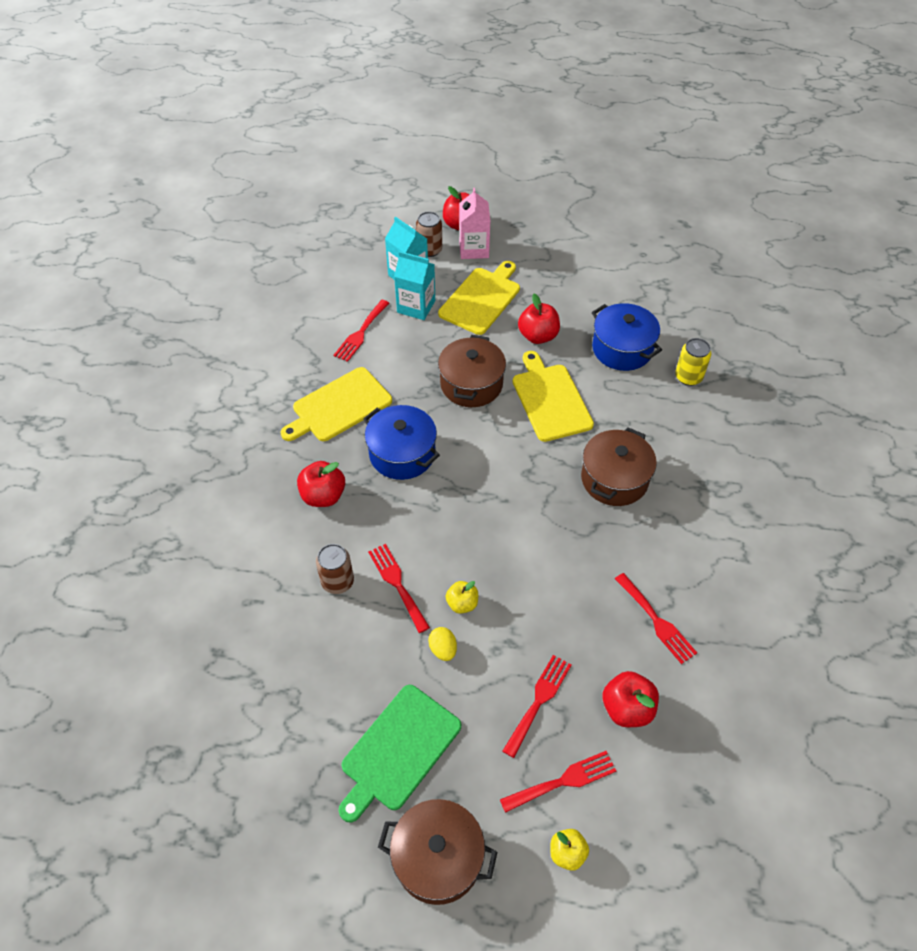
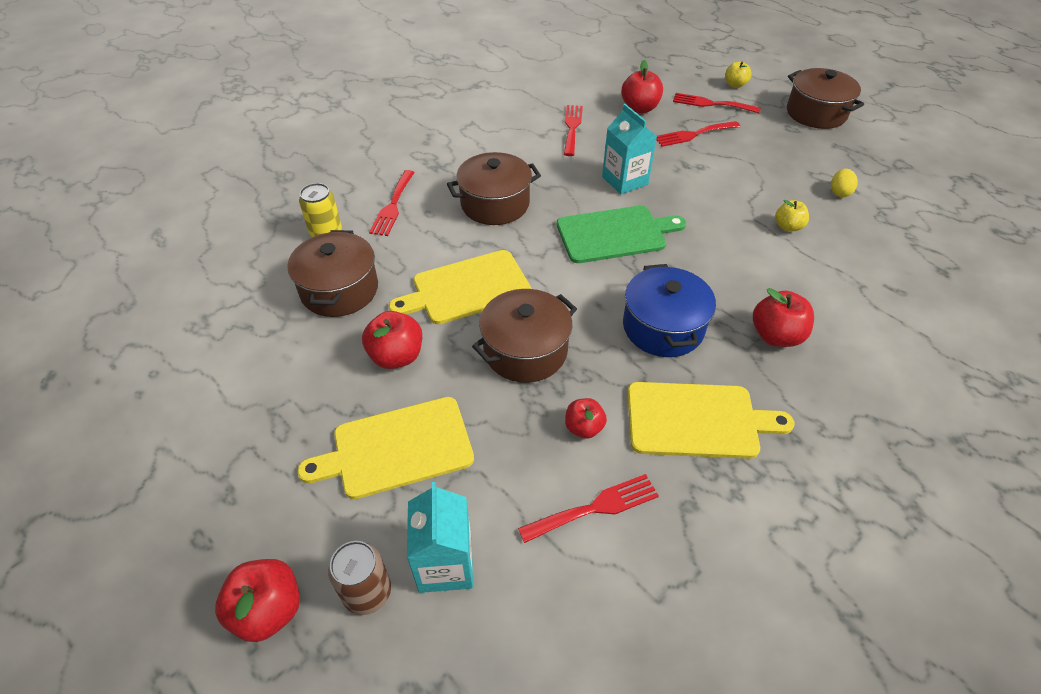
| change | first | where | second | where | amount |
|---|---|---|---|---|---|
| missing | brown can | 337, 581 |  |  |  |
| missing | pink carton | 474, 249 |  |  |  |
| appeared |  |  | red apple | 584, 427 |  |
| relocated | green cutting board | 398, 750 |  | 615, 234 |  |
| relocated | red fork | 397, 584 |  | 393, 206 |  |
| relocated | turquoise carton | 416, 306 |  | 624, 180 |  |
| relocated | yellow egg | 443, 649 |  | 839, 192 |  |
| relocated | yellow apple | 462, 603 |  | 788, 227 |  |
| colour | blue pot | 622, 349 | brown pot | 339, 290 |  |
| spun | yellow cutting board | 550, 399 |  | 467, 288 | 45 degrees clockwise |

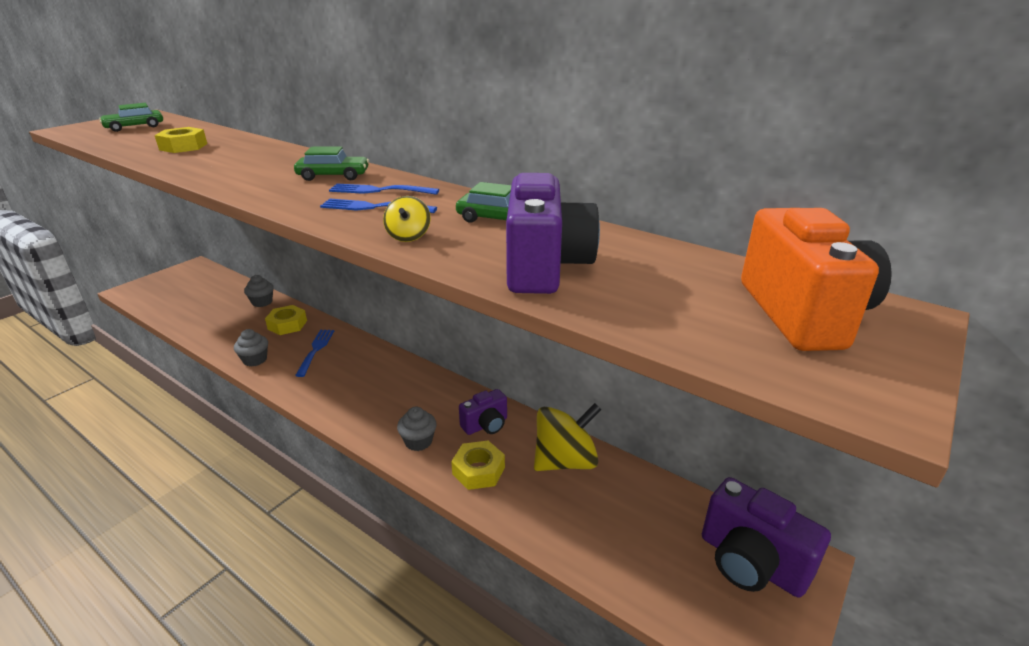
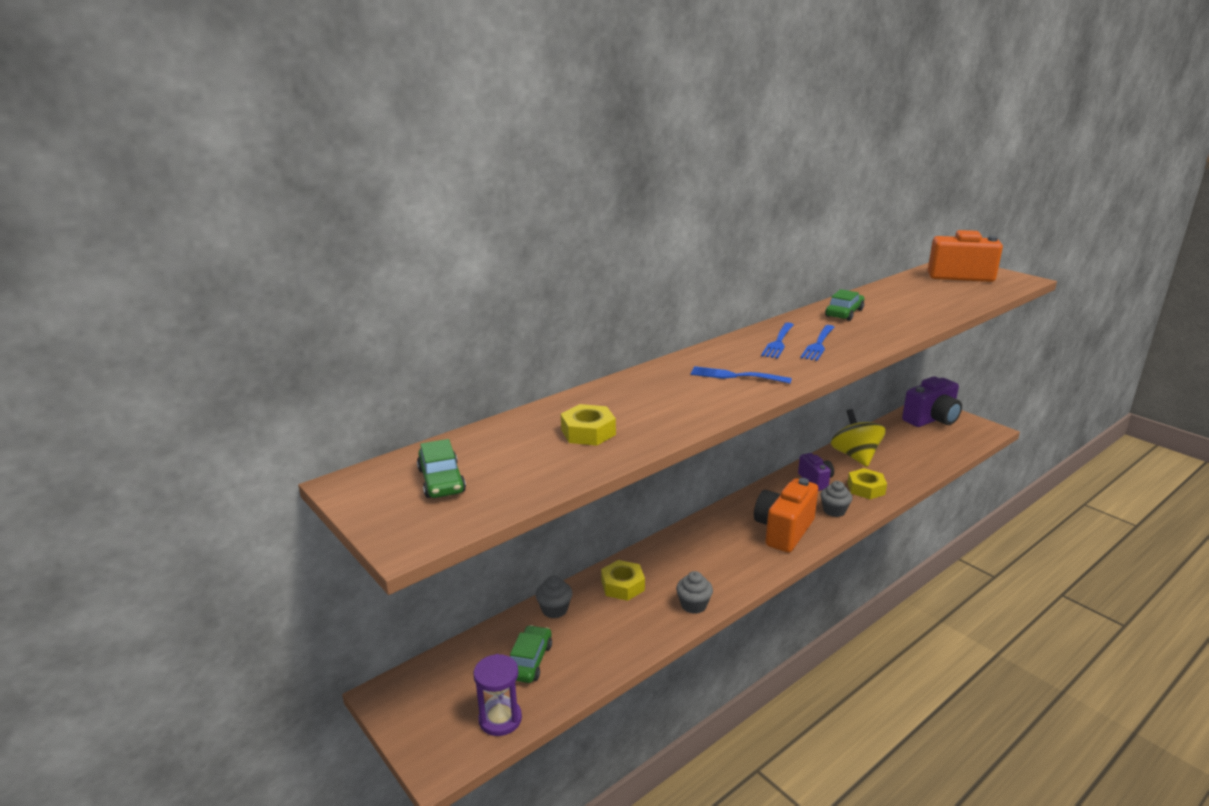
| change | first | where | second | where | amount |
|---|---|---|---|---|---|
| missing | yellow spinning top | 408, 236 |  |  |  |
| missing | purple camera | 545, 267 |  |  |  |
| appeared |  |  | purple hourglass | 500, 719 |  |
| appeared |  |  | orange camera | 783, 531 |  |
| relocated | green car | 333, 176 |  | 529, 661 |  |
| relocated | blue fork | 316, 350 |  | 736, 376 |  |

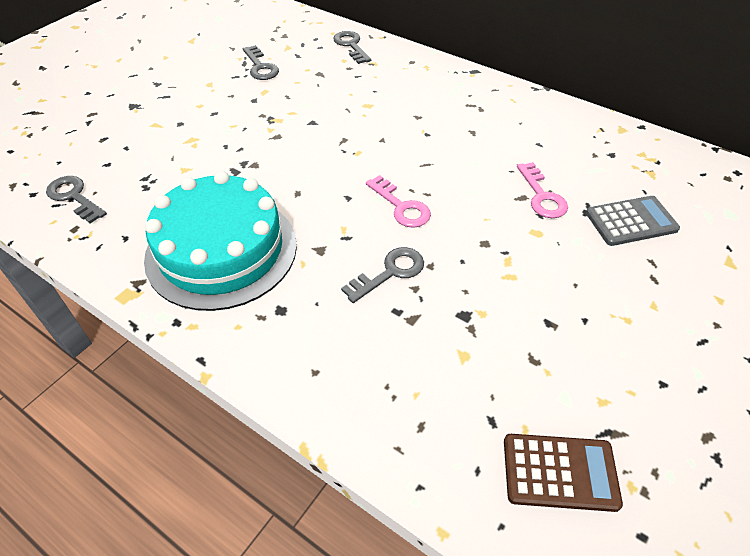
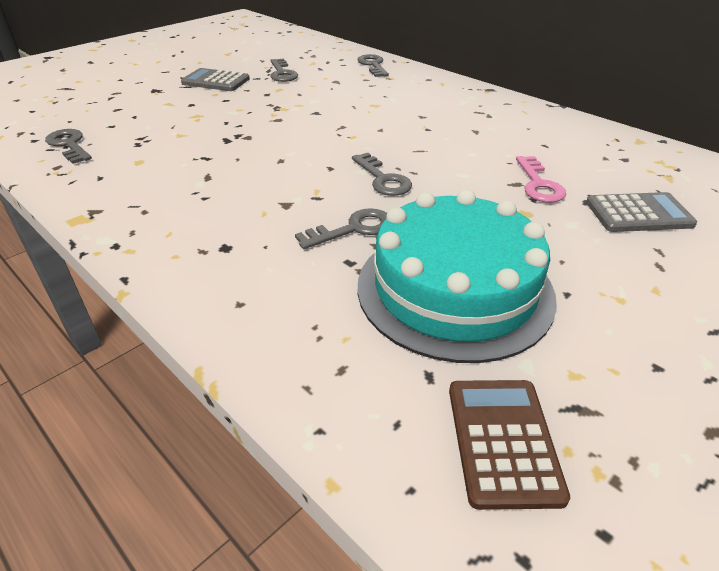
| change | first | where | second | where | amount |
|---|---|---|---|---|---|
| appeared |  |  | grey calculator | 215, 81 |  |
| relocated | turquoise cake | 221, 250 |  | 454, 289 |  |
| colour | pink key | 401, 207 | grey key | 383, 179 |  |
| spun | brown calculator | 559, 472 |  | 502, 441 | 105 degrees counterclockwise |

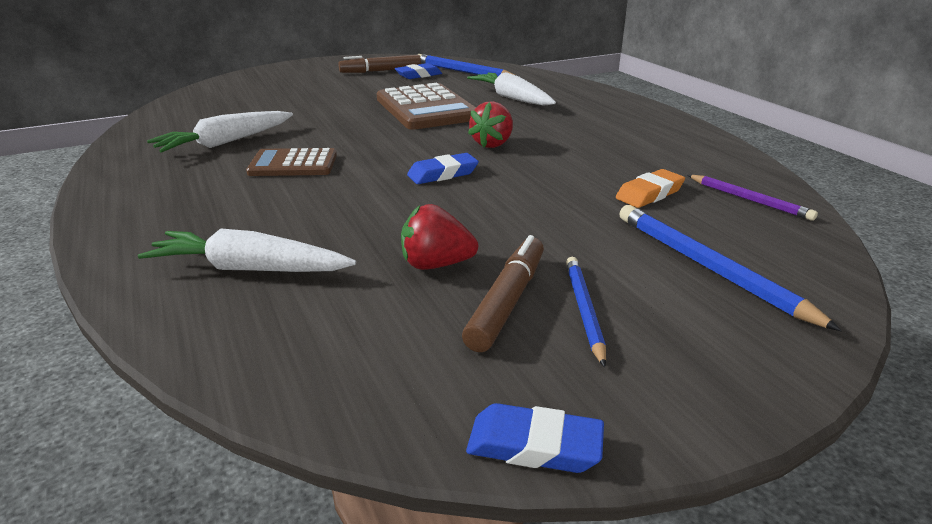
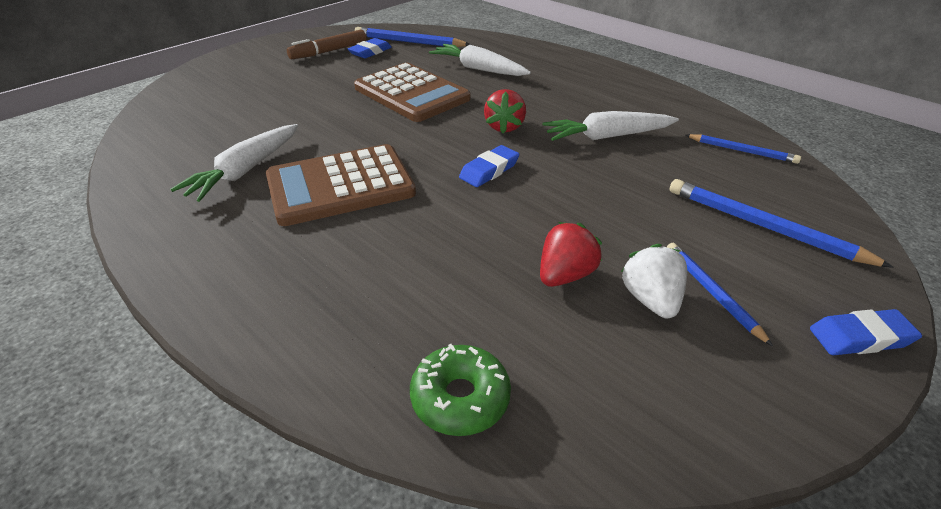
| change | first | where | second | where | amount |
|---|---|---|---|---|---|
| missing | orange eraser | 649, 194 |  |  |  |
| appeared |  |  | green donut | 460, 398 |  |
| relocated | white carrot | 250, 269 |  | 607, 136 |  |
| relocated | blue eraser | 534, 445 |  | 860, 337 |  |
| exchanged | brown marker | 507, 301 | white strawberry | 650, 299 |  |
| colour | purple pencil | 749, 200 | blue pencil | 742, 151 |  |
| spun | red strawberry | 436, 264 |  | 565, 275 | 150 degrees clockwise |
| size | brown calculator | 293, 164 |  | 340, 186 | x1.67 |

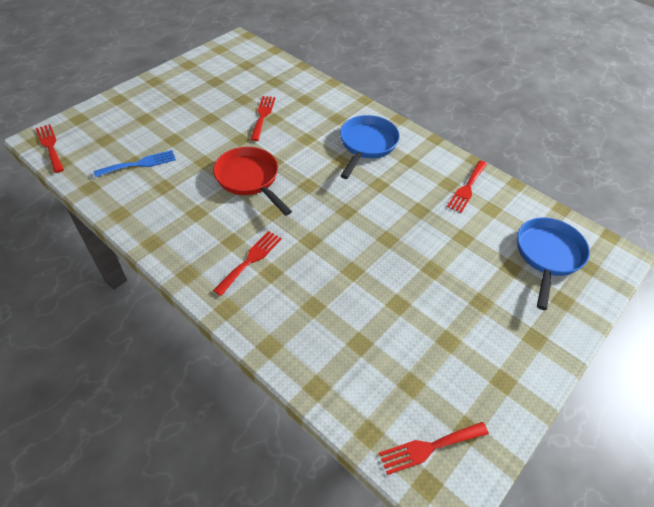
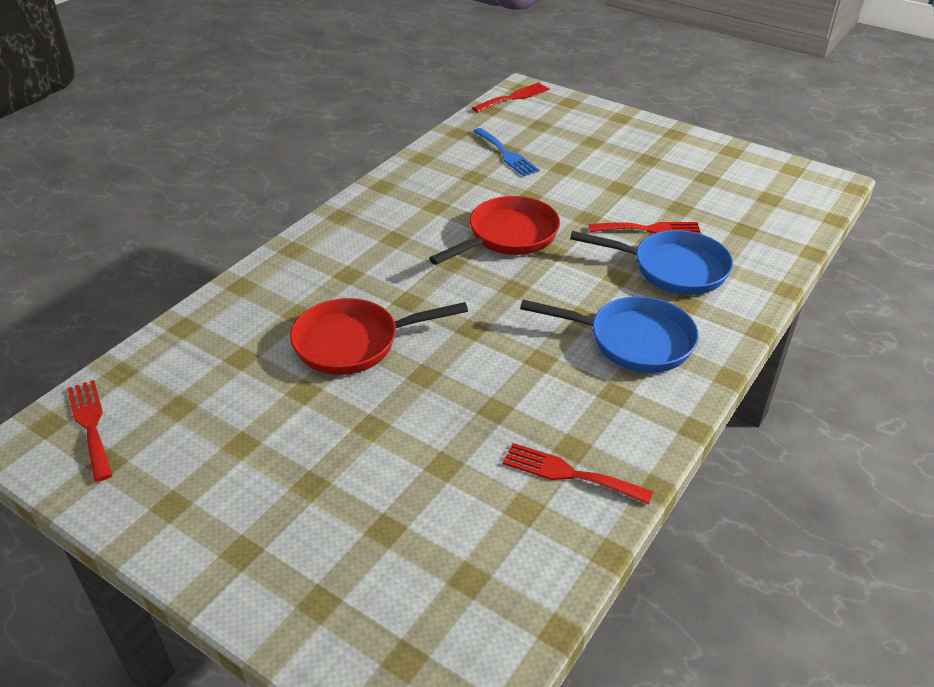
| change | first | where | second | where | amount |
|---|---|---|---|---|---|
| missing | red fork | 250, 260 |  |  |  |
| appeared |  |  | red pan | 354, 343 |  |
| relocated | blue pan | 547, 255 |  | 673, 269 |  |

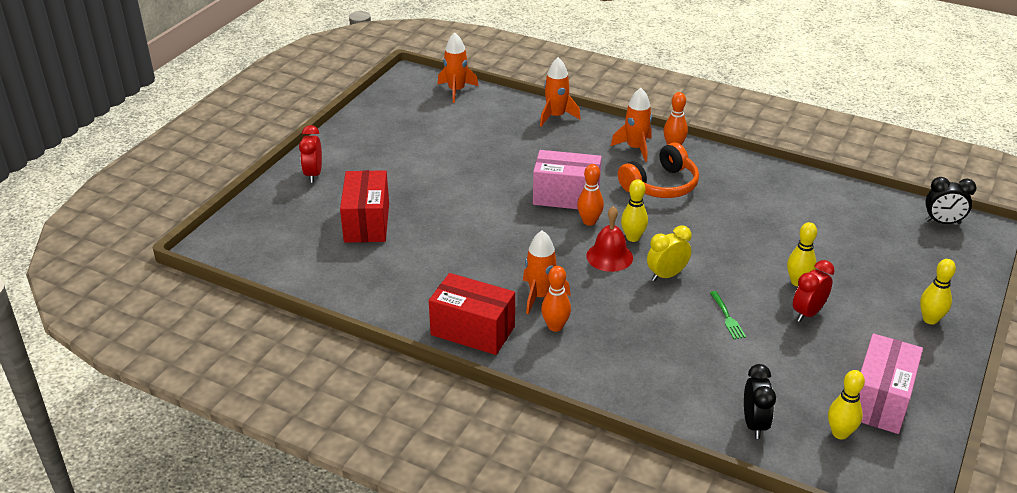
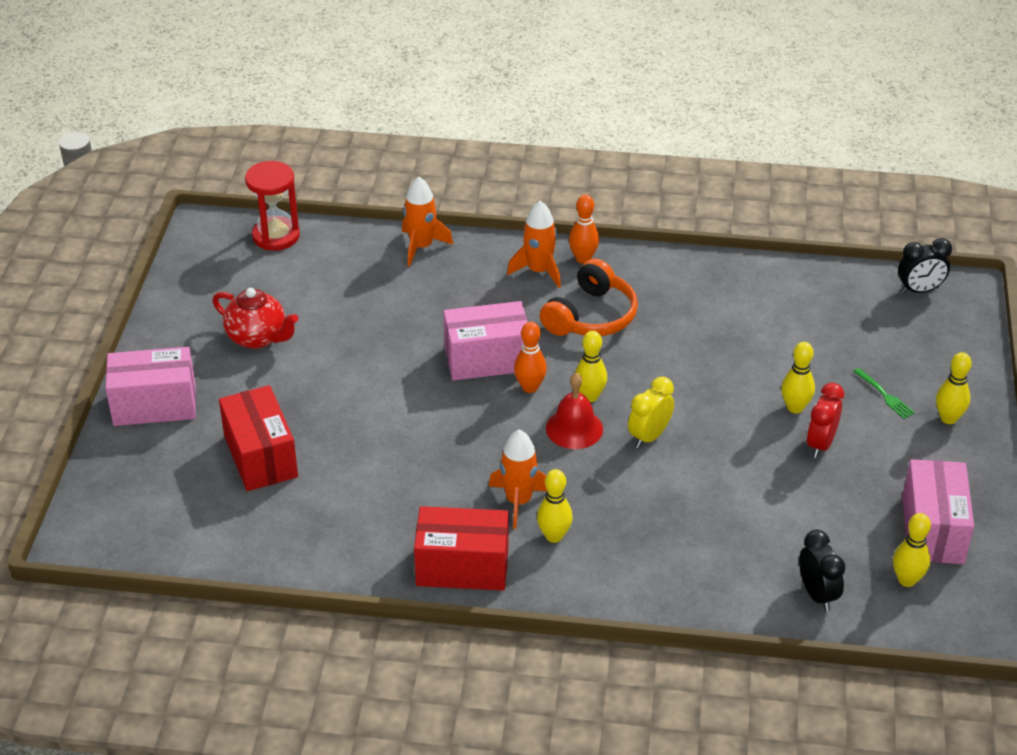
| change | first | where | second | where | amount |
|---|---|---|---|---|---|
| appeared |  |  | red teapot | 258, 337 |  |
| relocated | green fork | 727, 317 |  | 885, 395 |  |
| exchanged | red clock | 313, 174 | pink box | 154, 405 |  |
| exchanged | orange rocket | 456, 90 | red hourglass | 276, 236 |  |
| colour | orange bowling pin | 555, 326 | yellow bowling pin | 554, 536 |  |

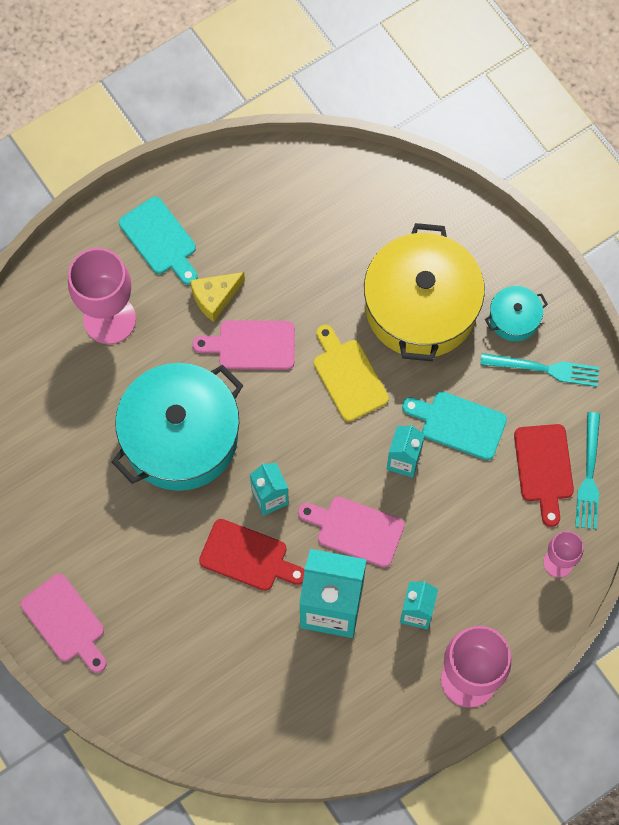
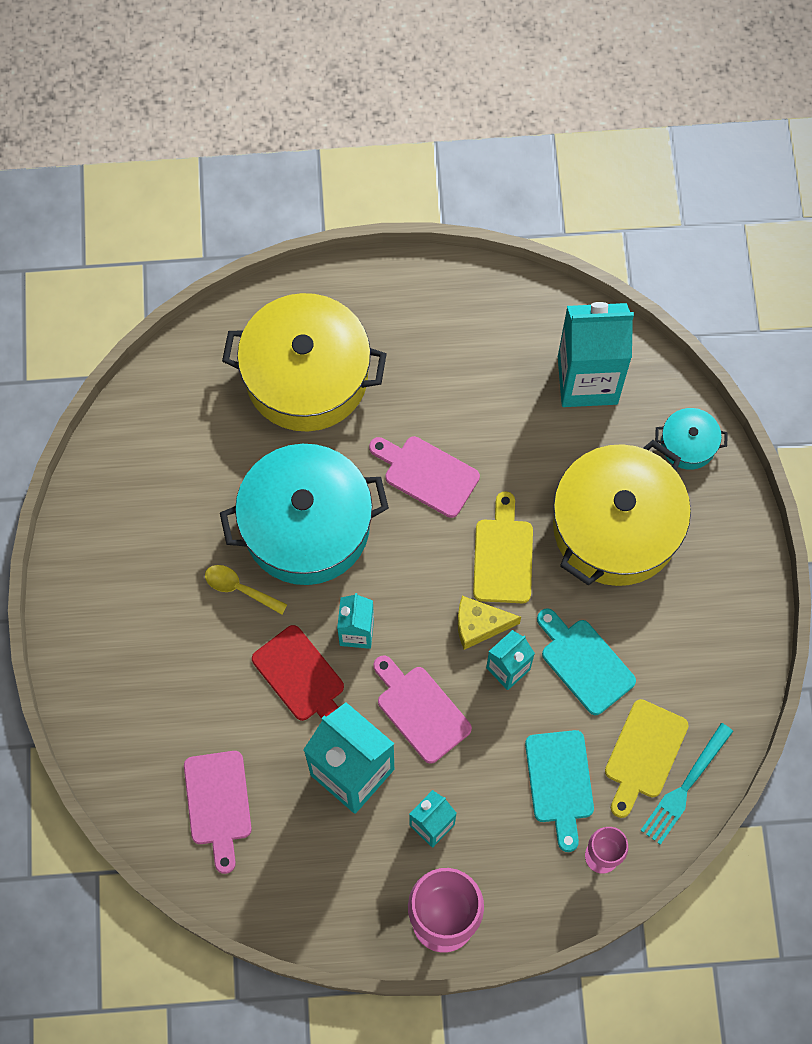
| change | first | where | second | where | amount |
|---|---|---|---|---|---|
| missing | turquoise fork | 545, 369 |  |  |  |
| appeared |  |  | yellow spoon | 239, 588 |  |
| appeared |  |  | turquoise carton | 587, 380 |  |
| relocated | pink cutting board | 65, 622 |  | 218, 804 |  |
| relocated | turquoise cutting board | 160, 239 |  | 560, 782 |  |
| relocated | yellow cheese | 215, 298 |  | 479, 625 |  |
| relocated | turquoise pot | 514, 318 |  | 688, 444 |  |
| exchanged | pink goblet | 109, 319 | yellow pot | 306, 376 |  |
| colour | red cutting board | 544, 468 | yellow cutting board | 644, 754 |  |

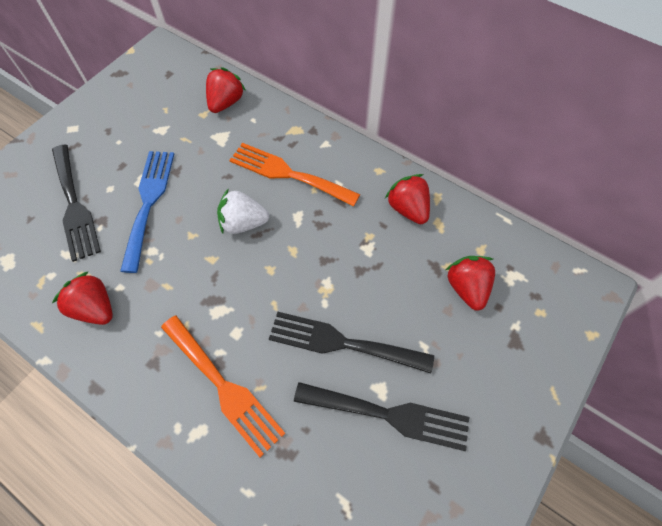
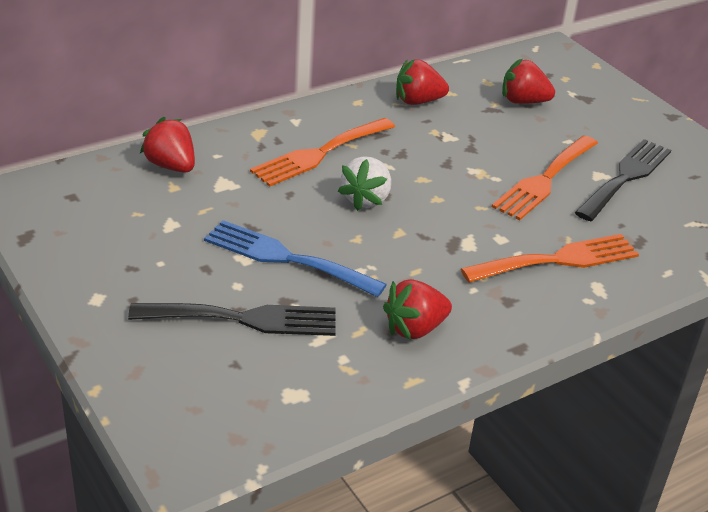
| change | first | where | second | where | amount |
|---|---|---|---|---|---|
| colour | black fork | 342, 343 | orange fork | 544, 180 |  |

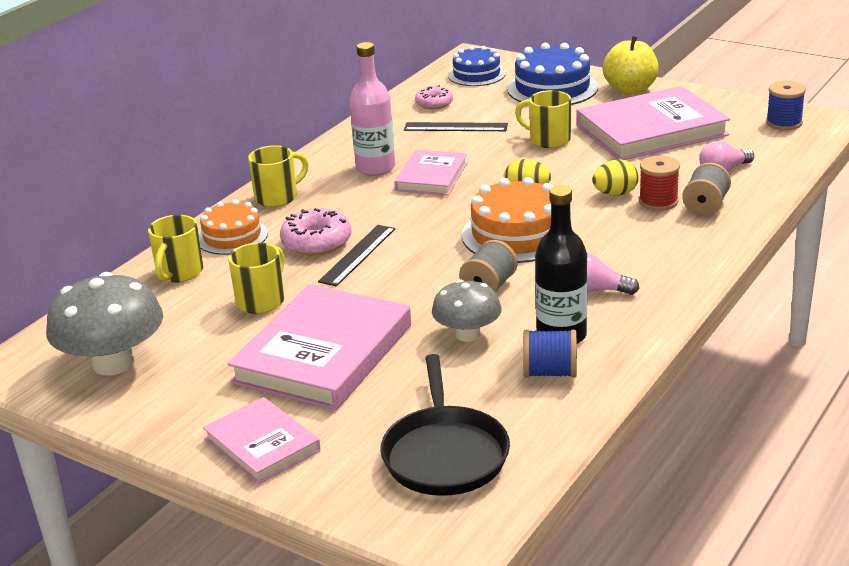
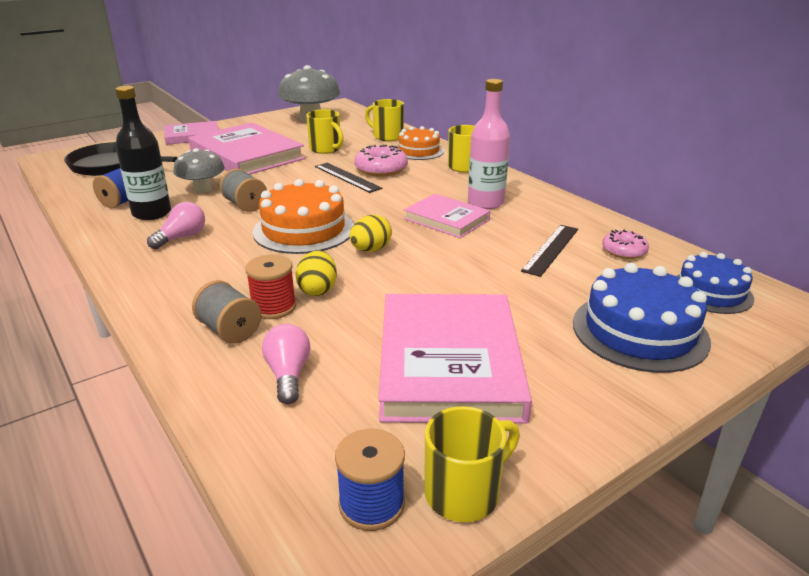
| change | first | where | second | where | amount |
|---|---|---|---|---|---|
| missing | yellow apple | 630, 89 |  |  |  |
| relocated | yellow mug | 548, 140 |  | 464, 493 |  |

